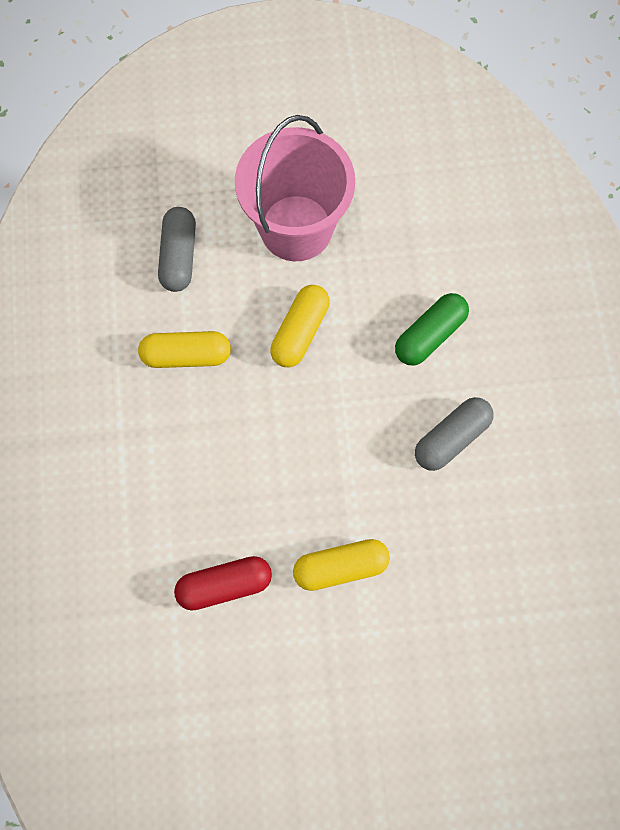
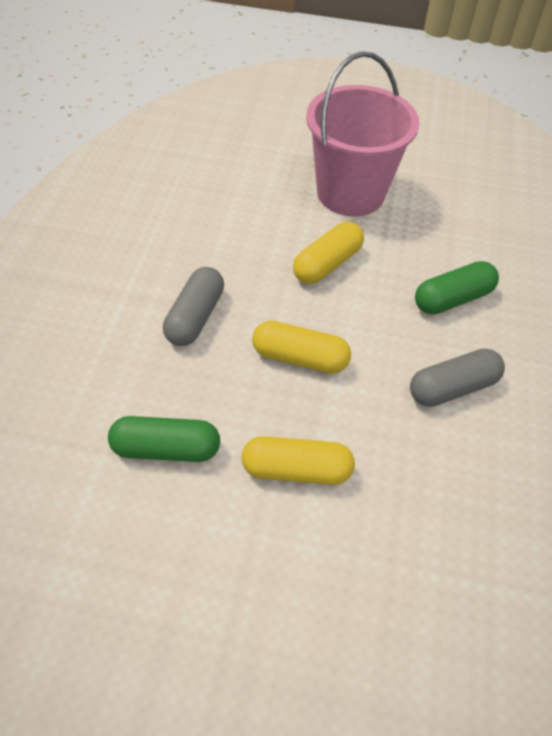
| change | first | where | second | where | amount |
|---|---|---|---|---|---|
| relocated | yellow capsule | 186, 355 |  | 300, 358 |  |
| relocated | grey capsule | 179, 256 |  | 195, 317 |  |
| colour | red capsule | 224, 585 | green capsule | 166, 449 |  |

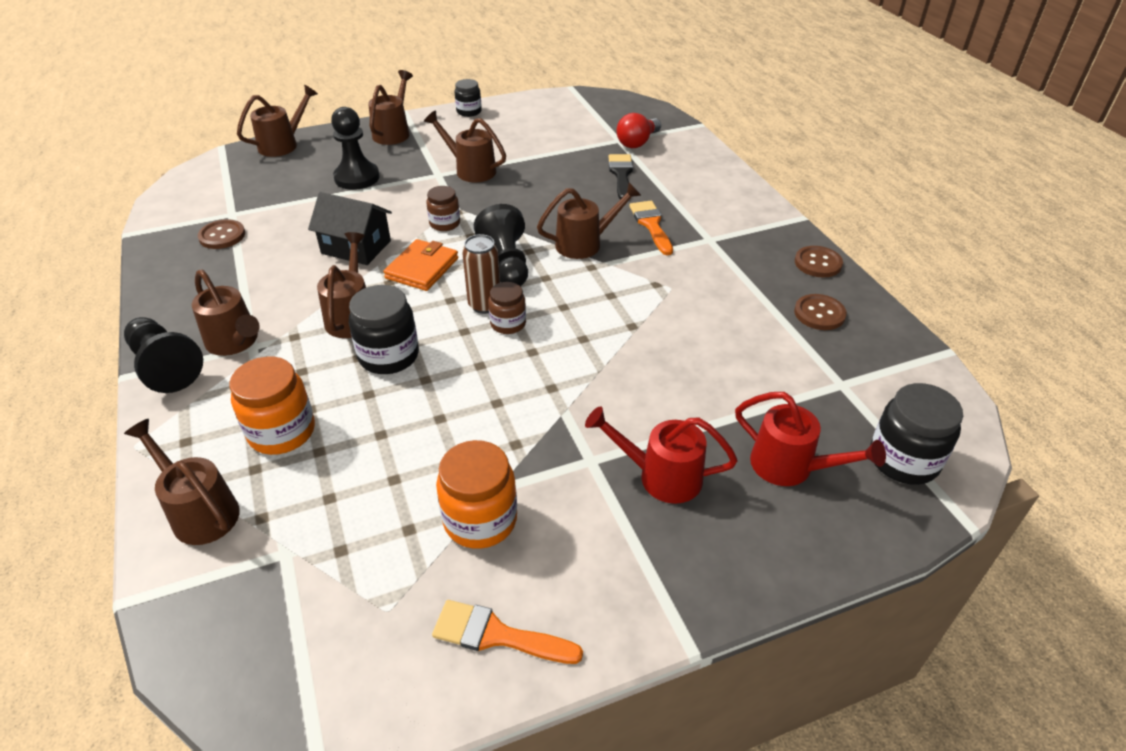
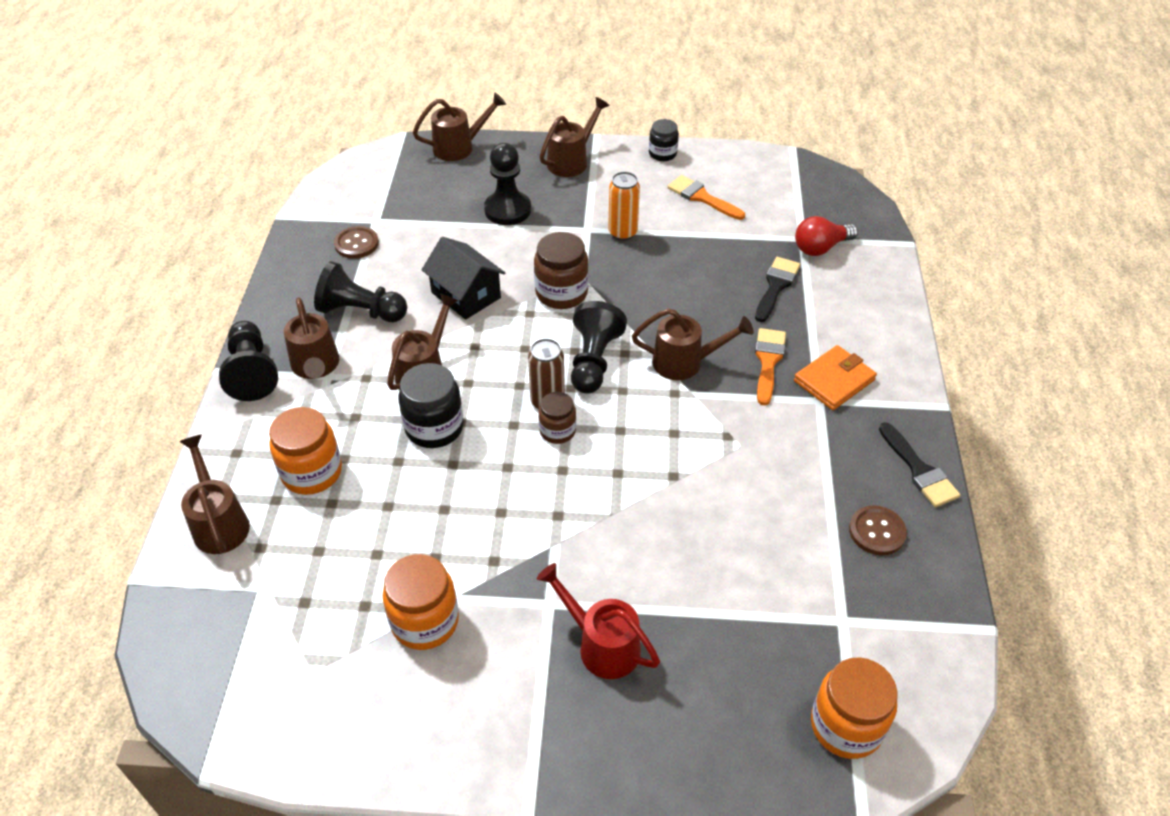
| change | first | where | second | where | amount |
|---|---|---|---|---|---|
| missing | red watering can | 790, 467 |  |  |  |
| appeared |  |  | black pawn | 361, 311 |  |
| relocated | orange wallet | 422, 268 |  | 834, 380 |  |
| relocated | orange brush | 496, 635 |  | 701, 197 |  |
| exchanged | brown watering can | 471, 170 | orange can | 622, 233 |  |
| exchanged | brown button | 818, 263 | black brush | 919, 470 |  |
| colour | black jar | 903, 460 | orange jar | 846, 726 |  |
| size | brown jar | 445, 223 |  | 561, 293 | x1.62 |

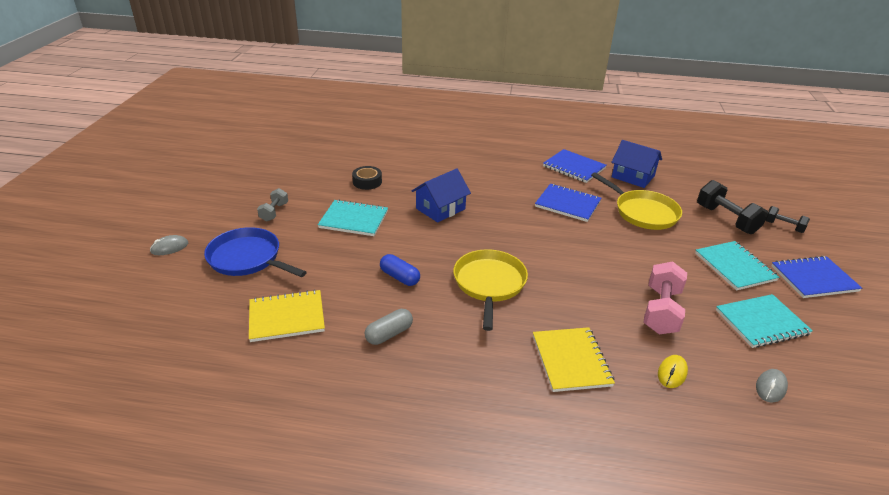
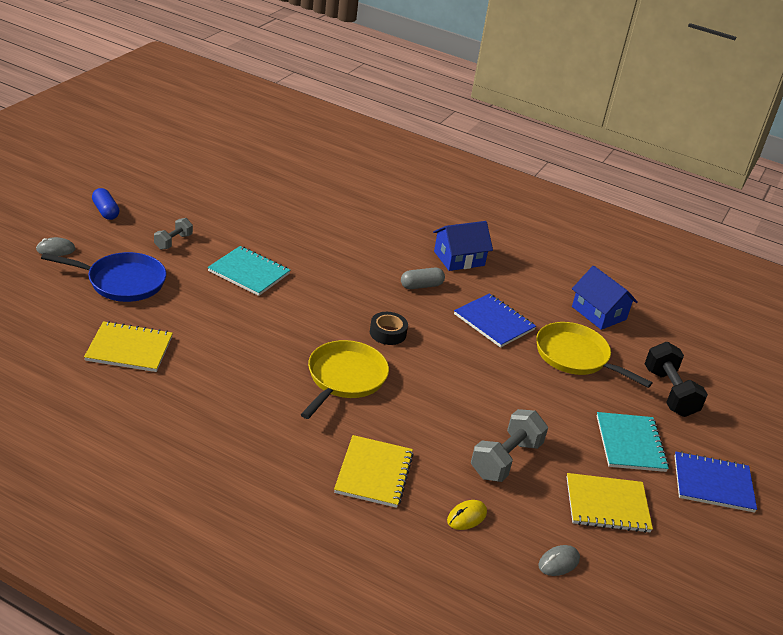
| change | first | where | second | where | amount |
|---|---|---|---|---|---|
| missing | blue notebook | 574, 167 |  |  |  |
| missing | black dumbbell | 783, 227 |  |  |  |
| relocated | black tape | 367, 182 |  | 388, 333 |  |
| relocated | grey capsule | 389, 334 |  | 421, 286 |  |
| relocated | blue capsule | 399, 277 |  | 105, 211 |  |
| relocated | blue house | 440, 209 |  | 459, 258 |  |
| colour | pink dumbbell | 661, 311 | grey dumbbell | 505, 459 |  |
| colour | turquoise notebook | 761, 322 | yellow notebook | 607, 505 |  |
| spun | blue pan | 247, 258 |  | 122, 282 | 135 degrees clockwise |
| spun | yellow pan | 643, 212 |  | 575, 356 | 150 degrees clockwise |

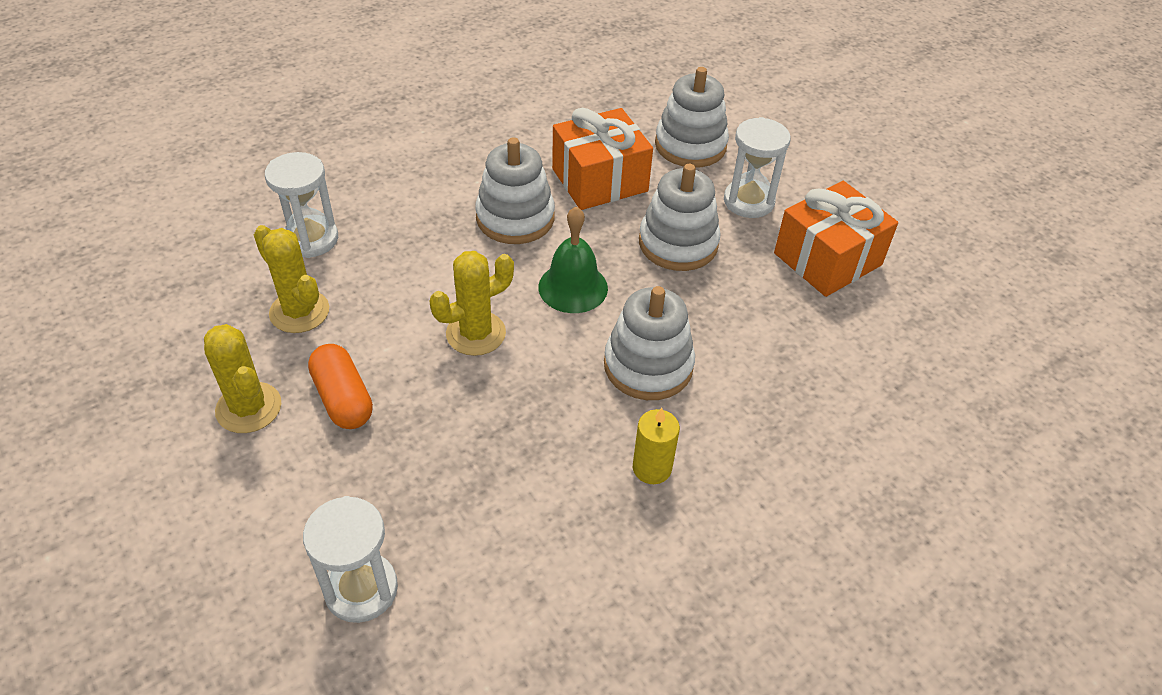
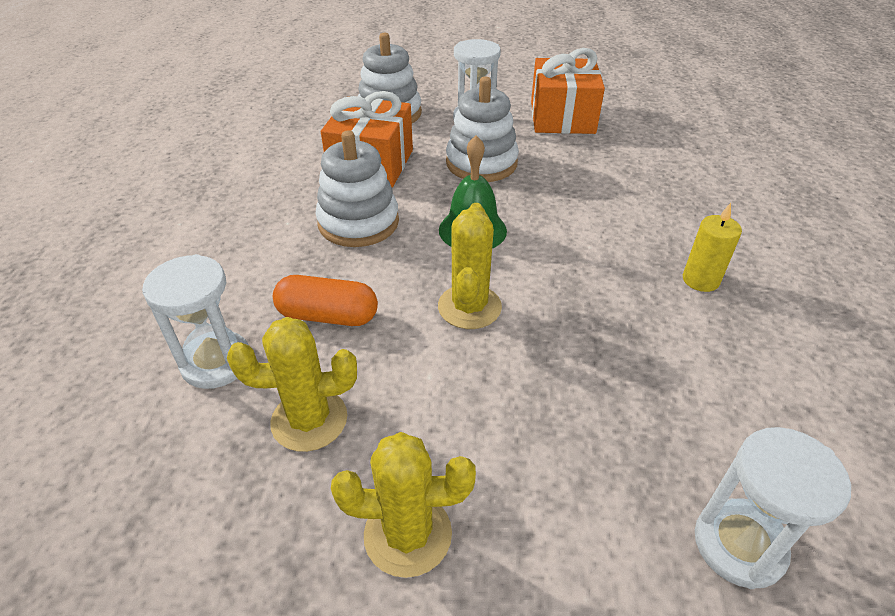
| change | first | where | second | where | amount |
|---|---|---|---|---|---|
| missing | white stacking toy | 648, 366 |  |  |  |
| relocated | orange capsule | 343, 399 |  | 328, 316 |  |

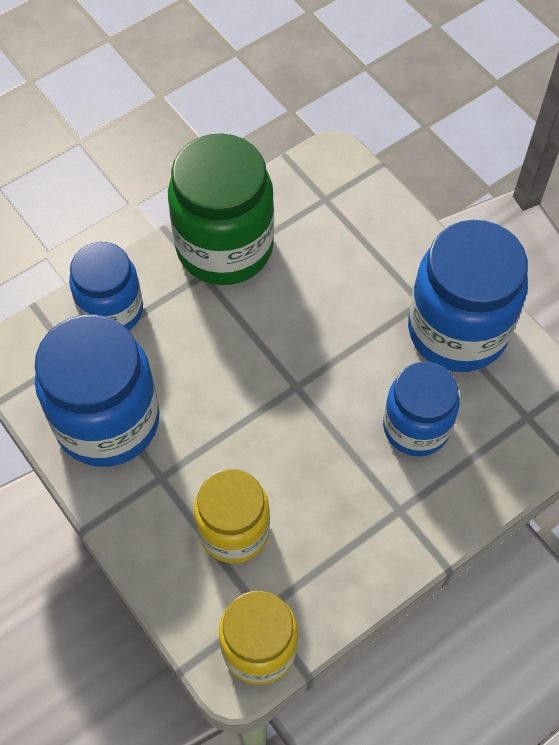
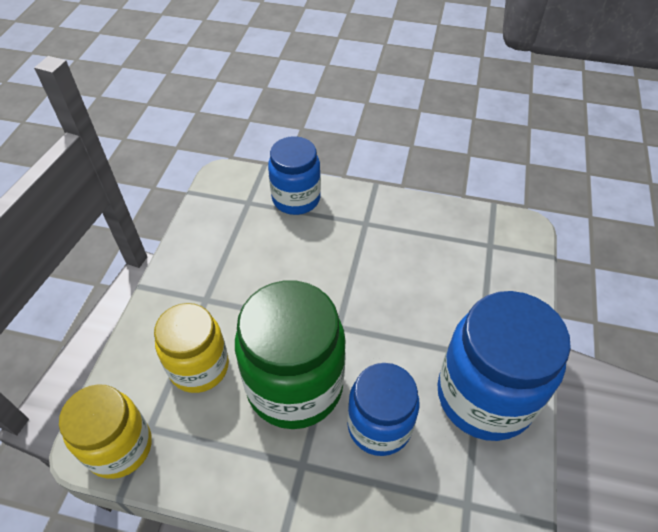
| change | first | where | second | where | amount |
|---|---|---|---|---|---|
| missing | blue jar | 107, 421 |  |  |  |
| relocated | green jar | 224, 247 |  | 295, 386 |  |

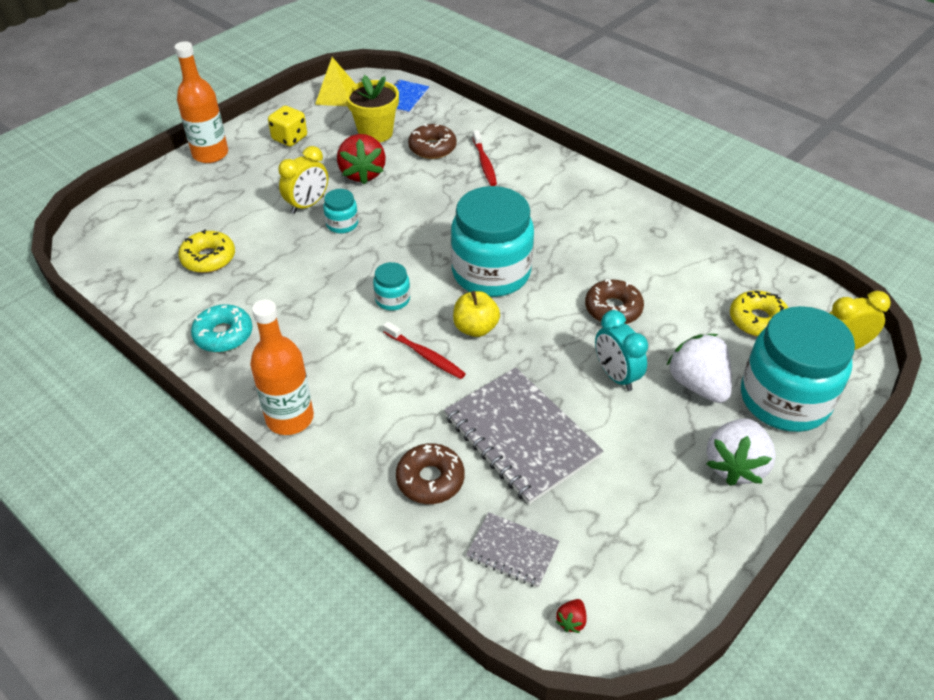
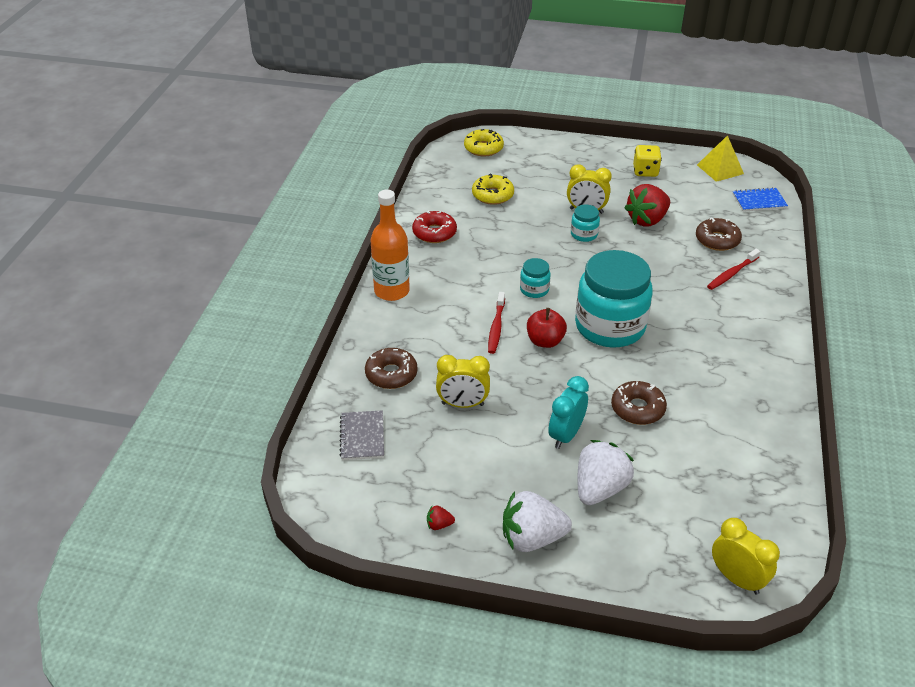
| change | first | where | second | where | amount |
|---|---|---|---|---|---|
| missing | orange bottle | 210, 154 |  |  |  |
| missing | yellow flower pot | 375, 133 |  |  |  |
| missing | turquoise jar | 784, 399 |  |  |  |
| relocated | red strawberry | 571, 621 |  | 439, 525 |  |
| relocated | yellow donut | 757, 320 |  | 483, 148 |  |
| exchanged | grey notebook | 521, 436 | yellow clock | 462, 404 |  |
| colour | turquoise donut | 223, 335 | red donut | 434, 233 |  |
| colour | yellow apple | 475, 328 | red apple | 545, 341 |  |

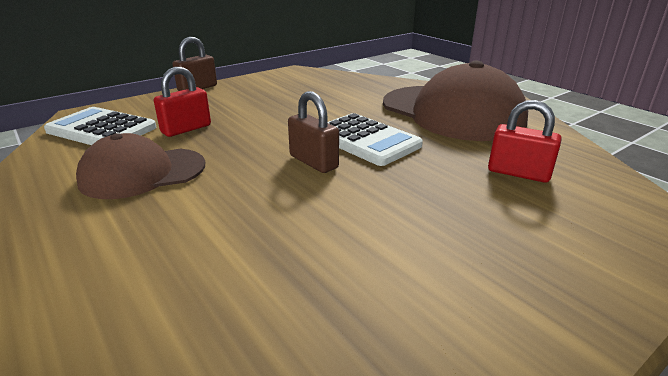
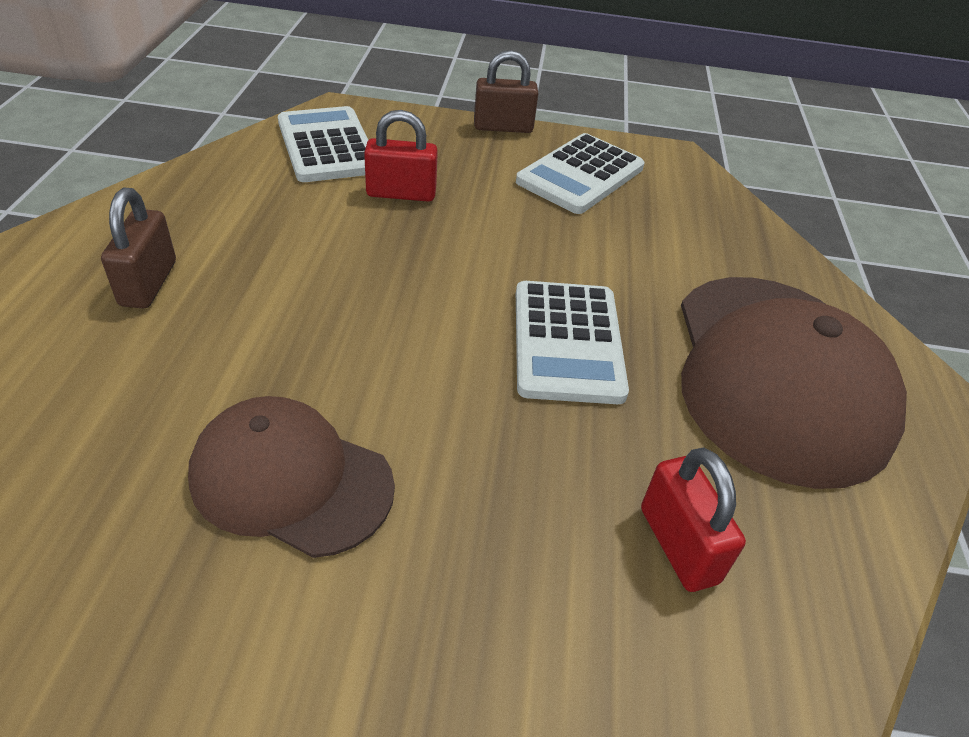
| change | first | where | second | where | amount |
|---|---|---|---|---|---|
| appeared |  |  | white calculator | 580, 175 |  |
| relocated | brown cap | 143, 173 |  | 291, 480 |  |
| relocated | brown padlock | 313, 162 |  | 149, 283 |  |

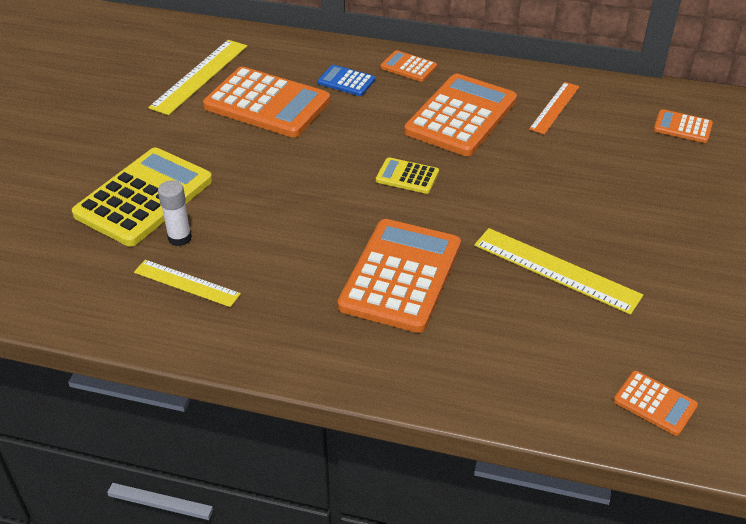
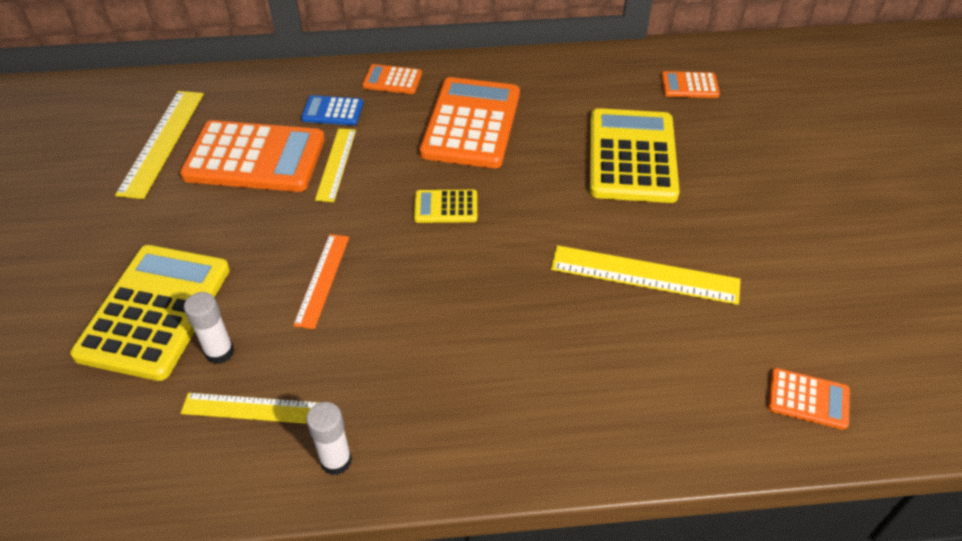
| change | first | where | second | where | amount |
|---|---|---|---|---|---|
| missing | orange calculator | 401, 276 |  |  |  |
| appeared |  |  | white glue stick | 336, 461 |  |
| appeared |  |  | yellow ruler | 336, 164 |  |
| appeared |  |  | yellow calculator | 632, 156 |  |
| relocated | orange ruler | 554, 107 |  | 322, 279 |  |

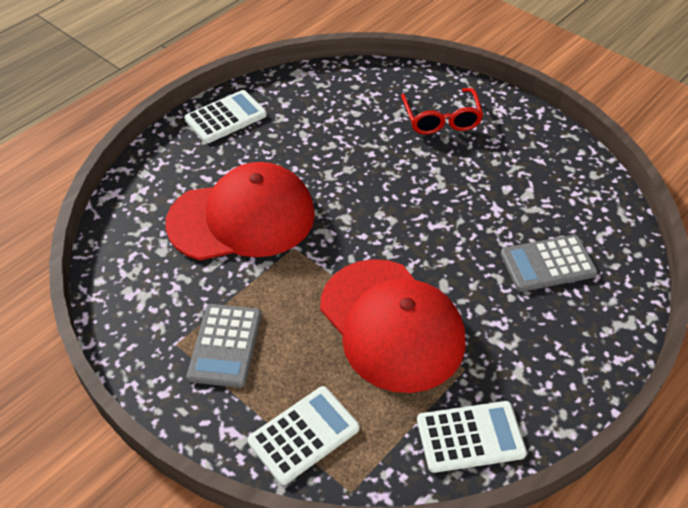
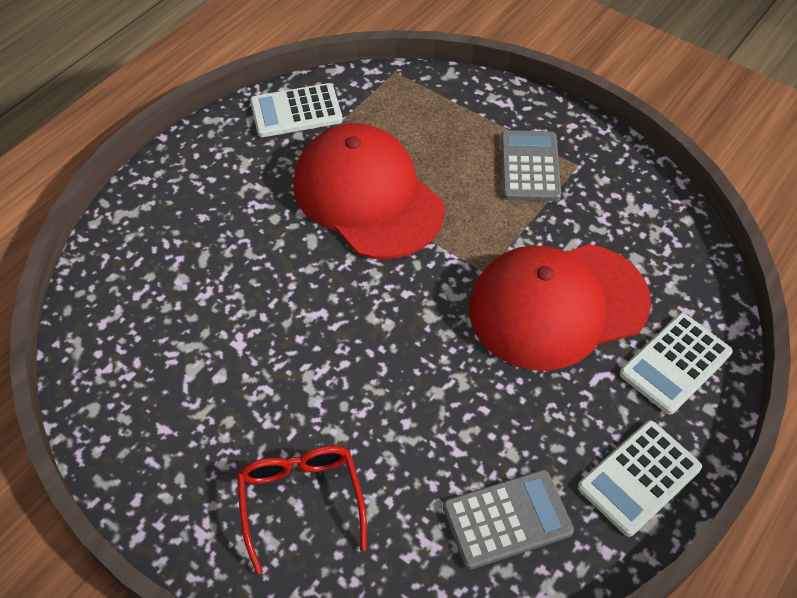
| change | first | where | second | where | amount |
|---|---|---|---|---|---|
| relocated | white calculator | 303, 435 |  | 675, 363 |  |
| relocated | grey calculator | 547, 264 |  | 507, 519 |  |

